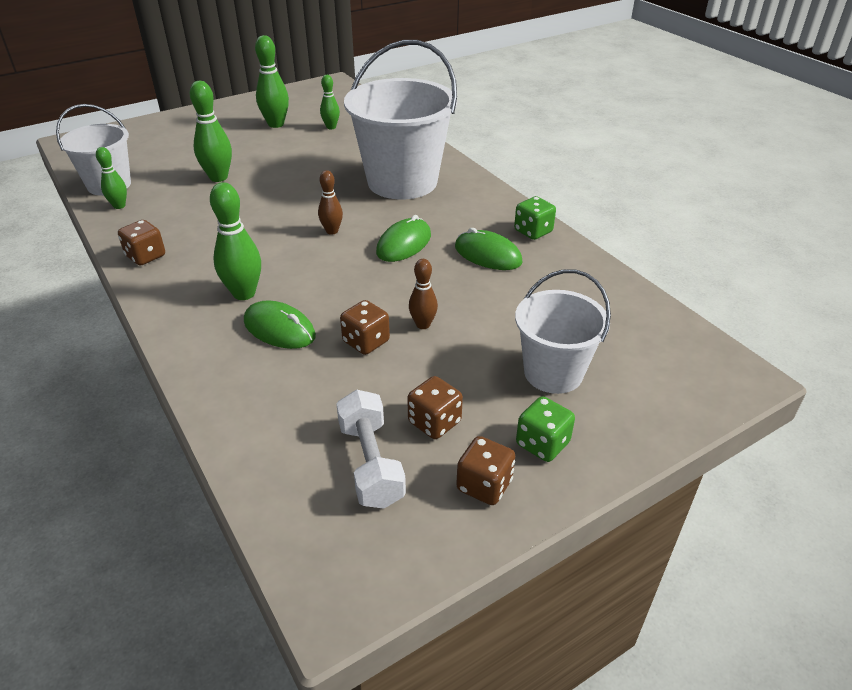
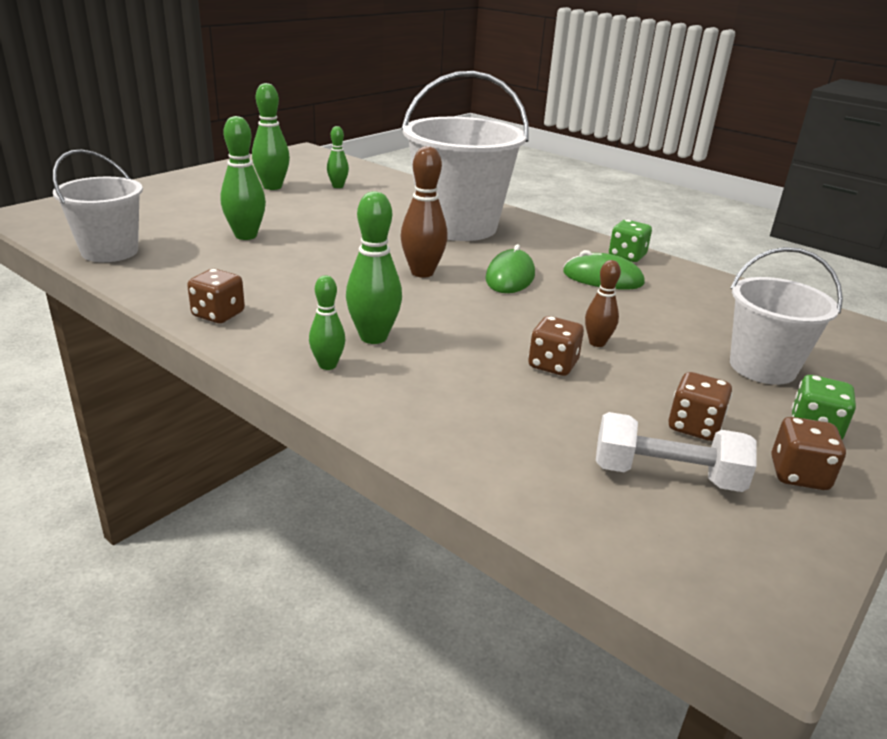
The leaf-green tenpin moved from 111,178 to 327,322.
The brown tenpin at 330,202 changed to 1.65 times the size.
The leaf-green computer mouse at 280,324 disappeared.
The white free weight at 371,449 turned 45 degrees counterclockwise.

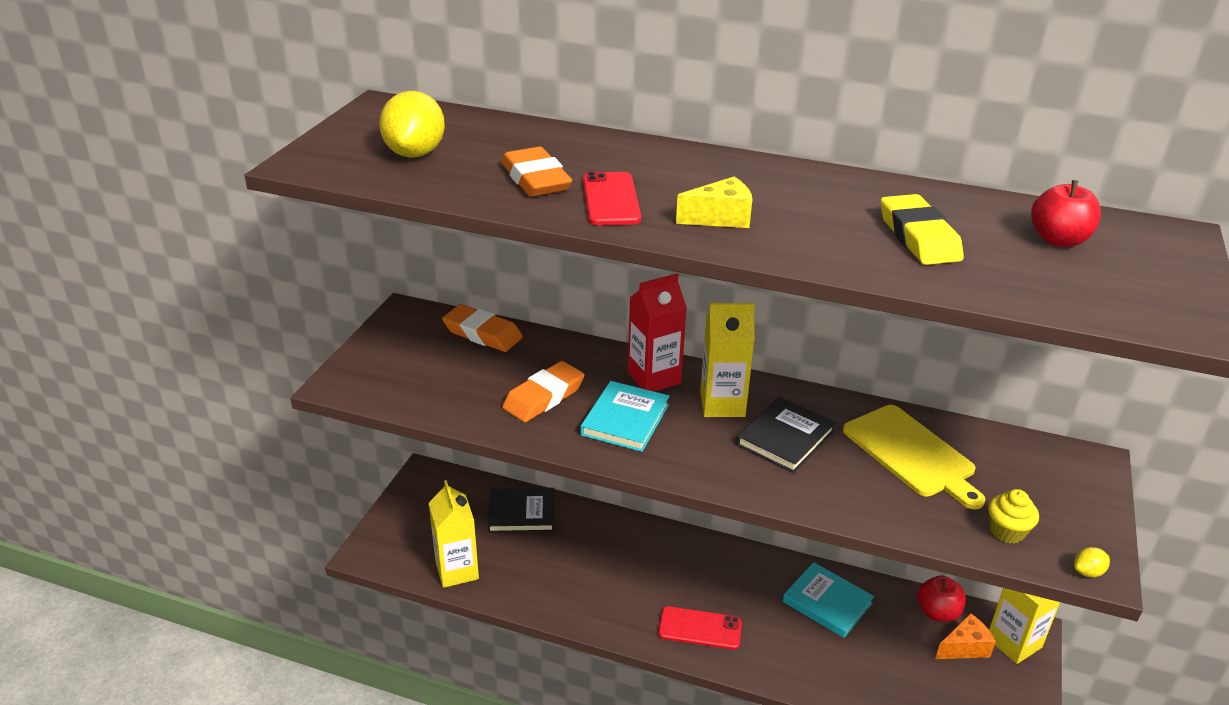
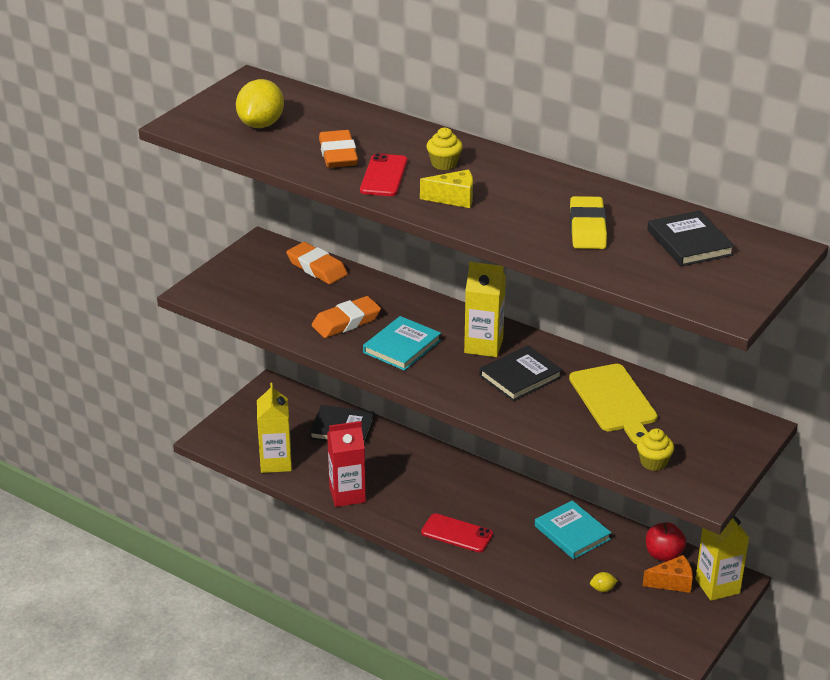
The crimson apple fruit at 1066,213 was replaced by the jet-black book at 691,238.
The crimson carton moved from 657,333 to 346,464.
The bright yellow lemon moved from 1092,562 to 604,582.
The bright yellow cupcake at 444,148 appeared.

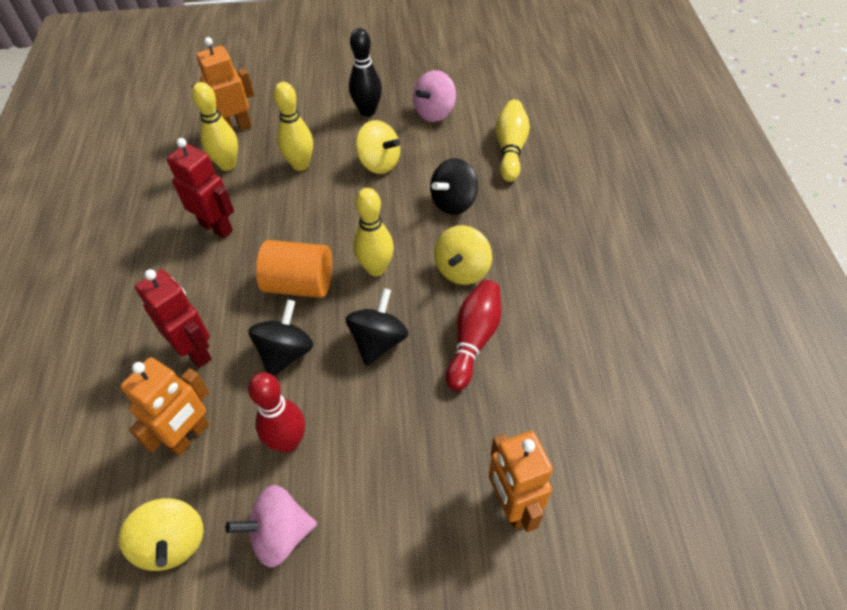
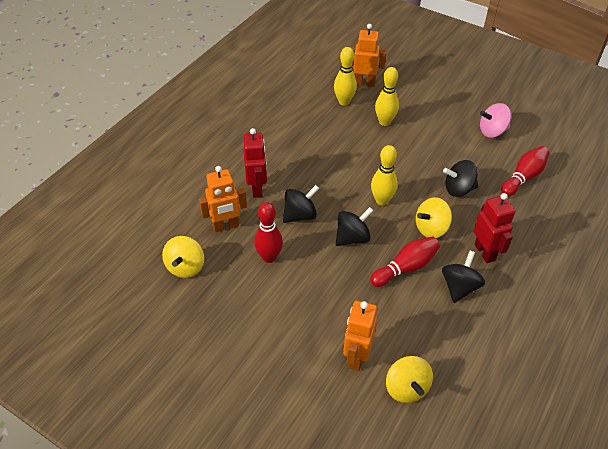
The jet-black tenpin at 365,72 disappeared.
The bright yellow tenpin at 513,141 became the crimson tenpin at 525,171.
The bright yellow whirligig moved from 377,147 to 409,379.
The crimson robot moved from 200,188 to 494,228.
The bright orange solid cylinder at 294,269 disappeared.
The rose-pink whirligig at 271,526 disappeared.
The jet-black whirligig at 463,277 appeared.

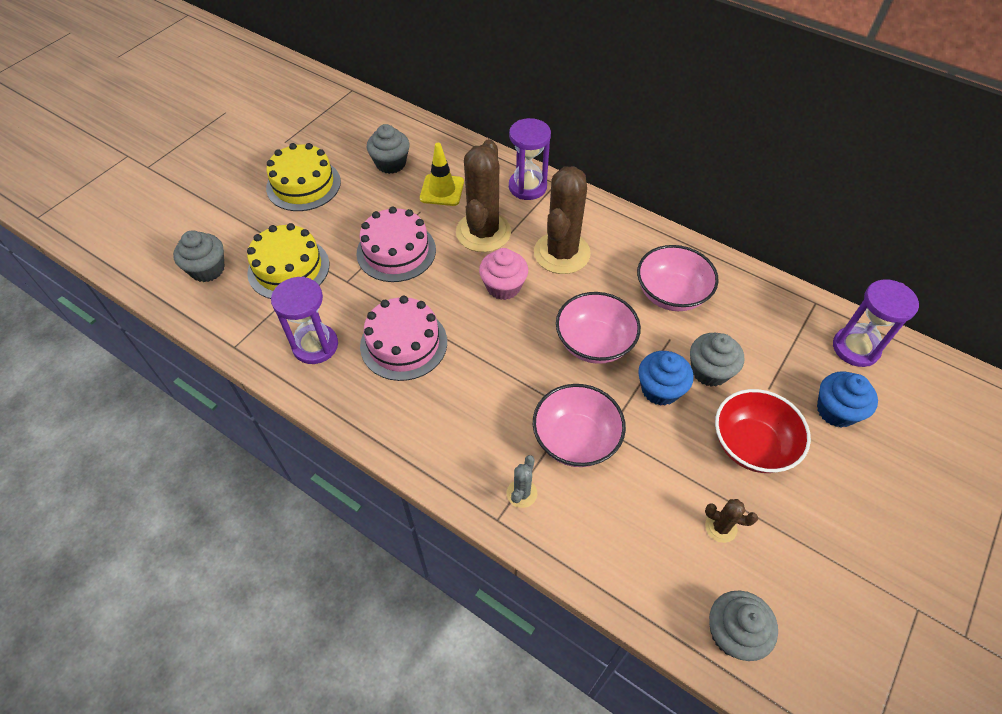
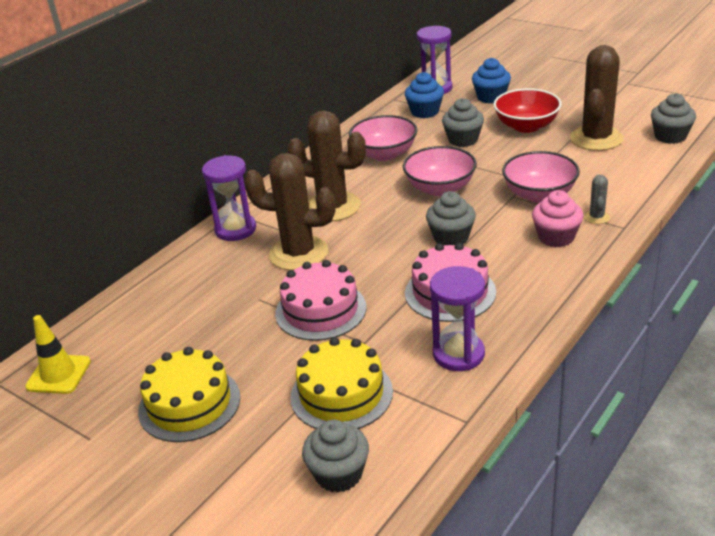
The gray cupcake moved from 388,149 to 451,218.
The bright yellow safety cone moved from 442,174 to 58,354.
The rose-pink cupcake moved from 503,274 to 557,218.
The cobalt cupcake moved from 666,378 to 424,95.
The gray prickly plant at 522,481 turned 75 degrees clockwise.
The brown prickly plant at 731,521 changed to 2.30 times the size.

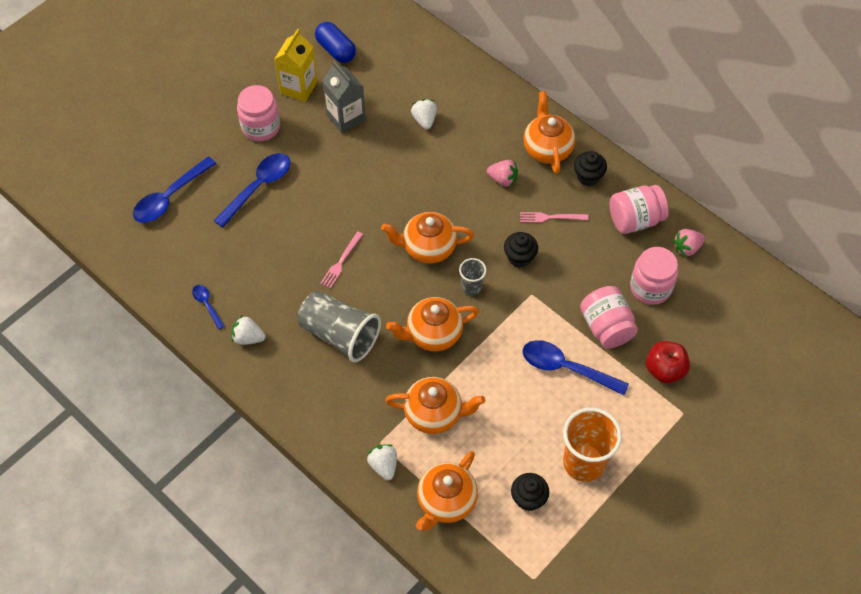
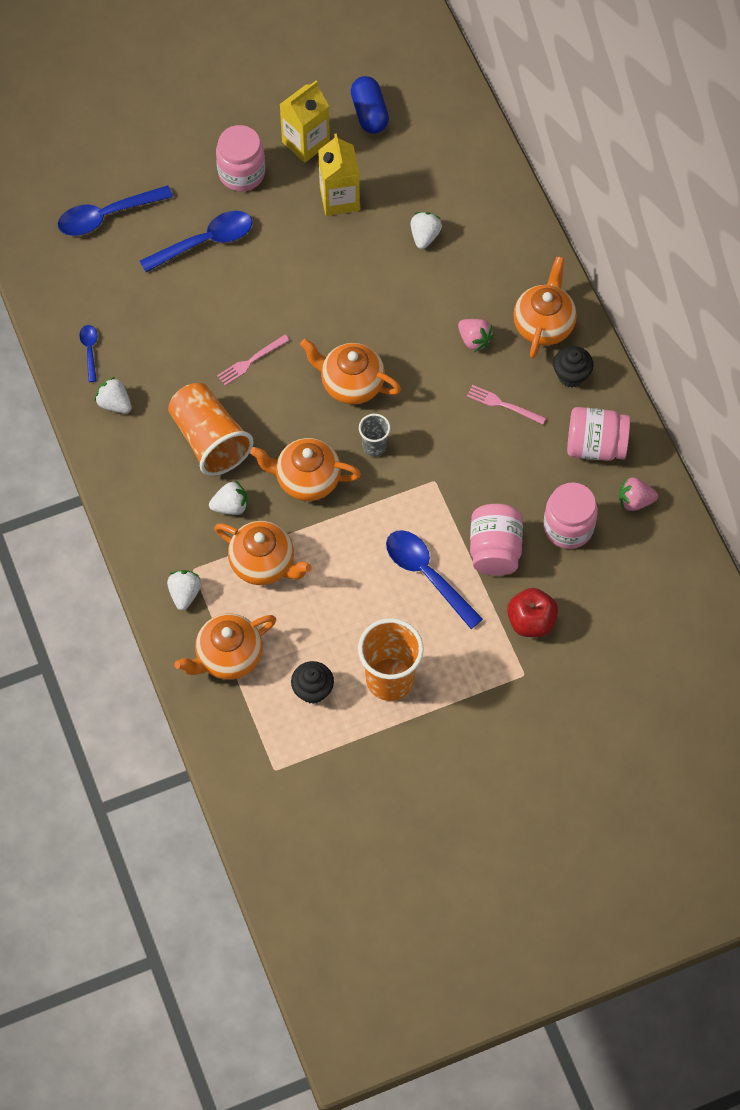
The gray carton at 344,97 became the bright yellow carton at 339,174.
The jet-black cupcake at 521,250 disappeared.
The gray cup at 339,327 became the bright orange cup at 211,429.
The white berry at 228,497 appeared.

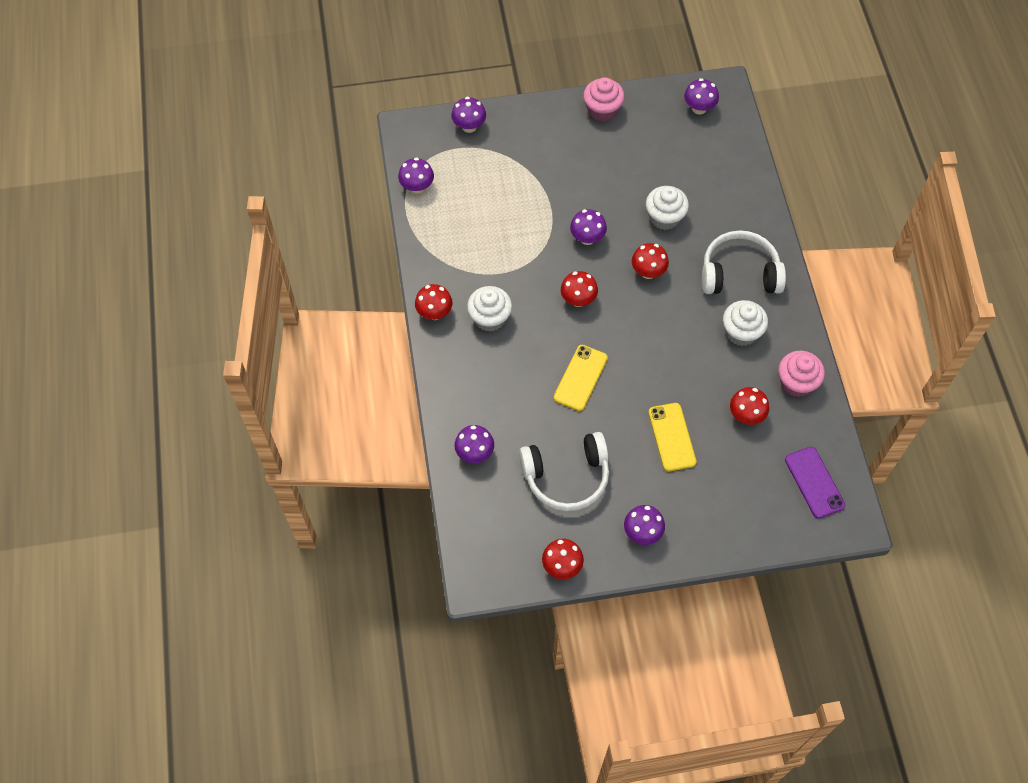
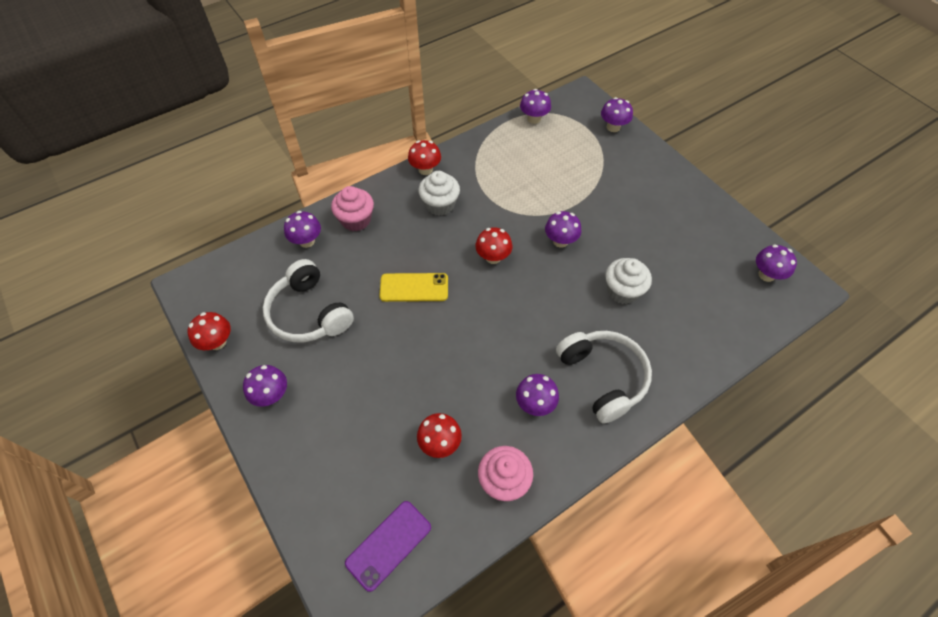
The rose-pink cupcake moved from 604,99 to 352,208.
The crimson toadstool at 650,261 disappeared.
The white cupcake at 745,323 was replaced by the royal purple toadstool at 537,395.
The bright yellow smartphone at 673,437 disappeared.

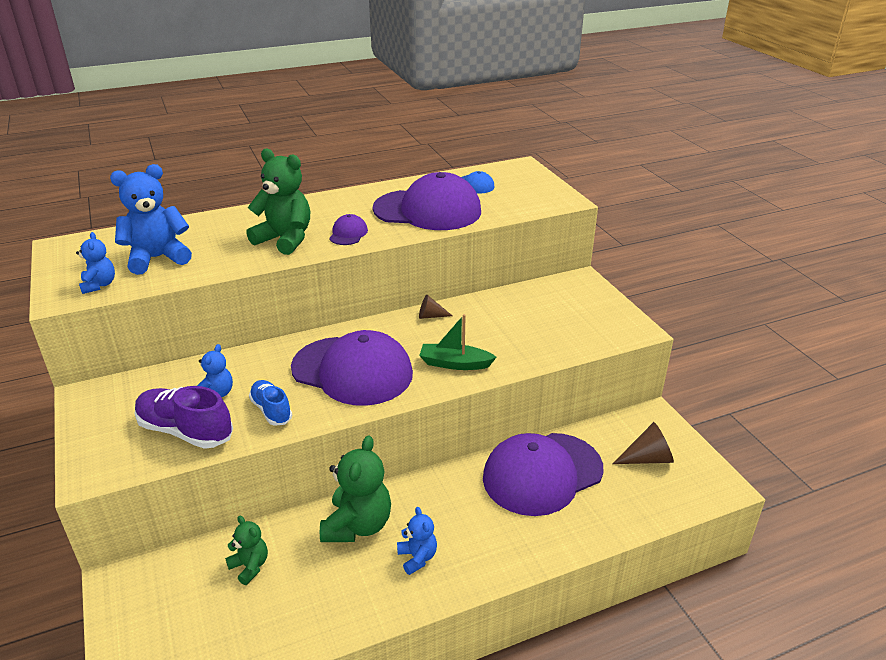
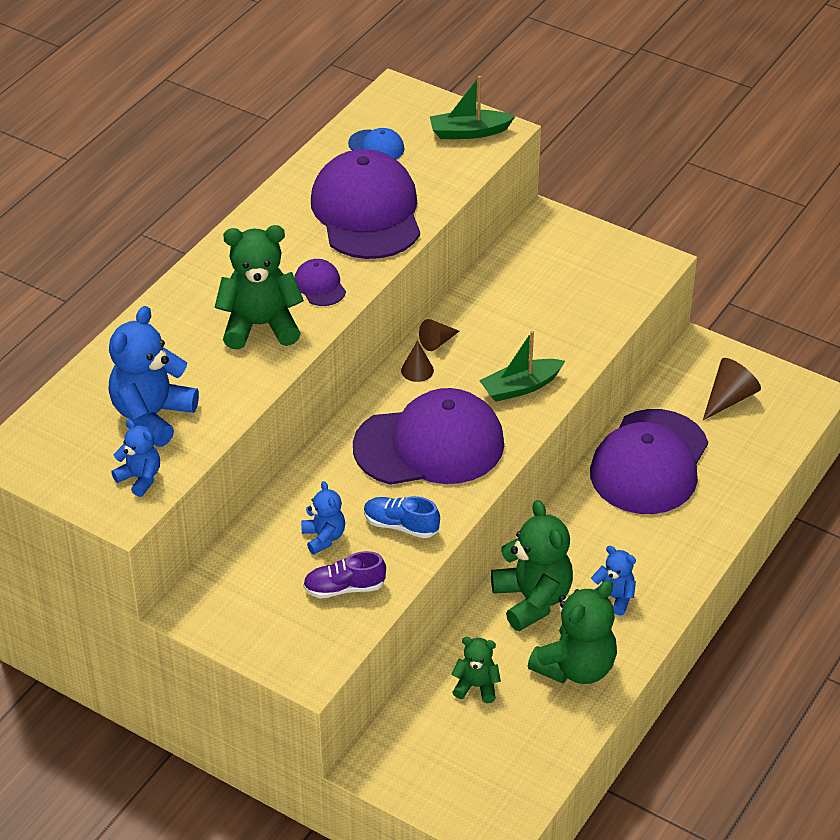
The royal purple cap at 427,201 turned 75 degrees counterclockwise.
The royal purple shoe at 183,417 changed to 0.62 times the size.
The leaf-green boat at 472,107 appeared.
The brown solid cone at 417,361 appeared.
The leaf-green stuffed bear at 572,632 appeared.

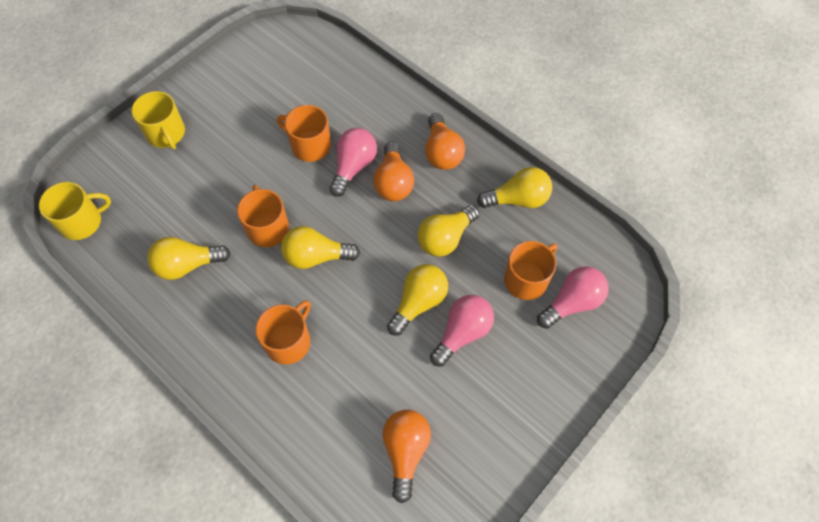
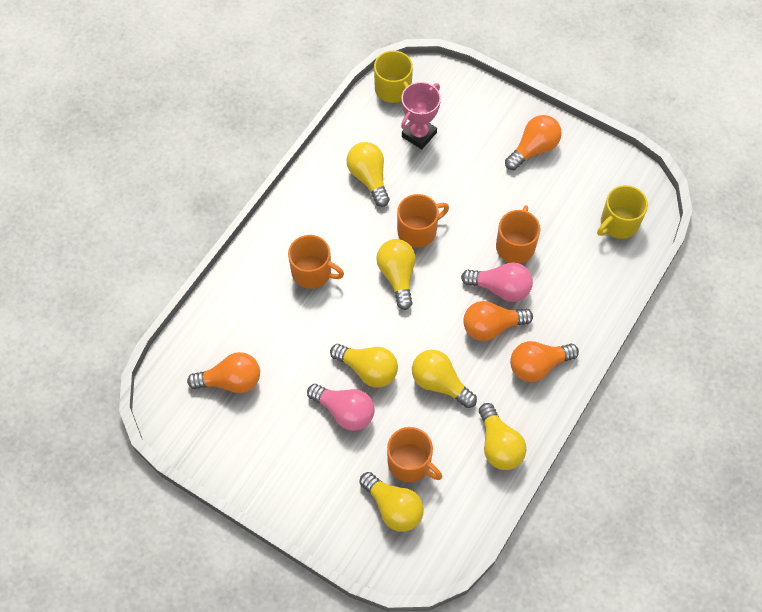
The bright yellow coffee mug moved from 158,120 to 622,212.
The rose-pink lightbulb at 572,297 became the bright yellow lightbulb at 391,502.
The rose-pink trophy at 421,115 appeared.
The bright orange lightbulb at 533,142 appeared.

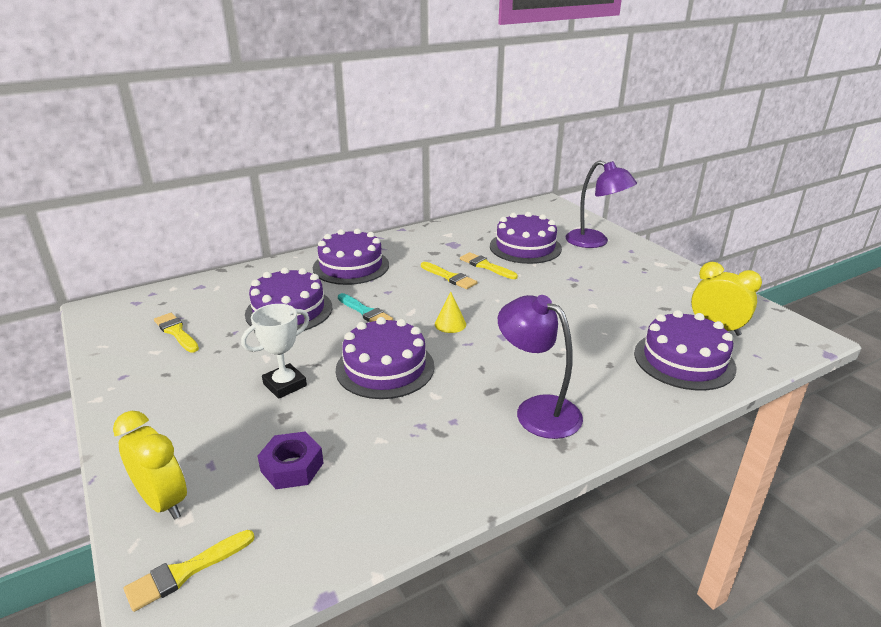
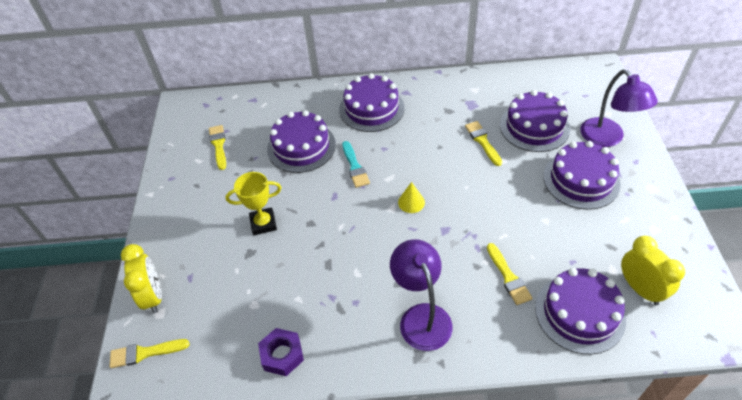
The bright yellow paint brush moved from 449,275 to 510,274.
The white trophy at 275,351 became the bright yellow trophy at 253,203.
The royal purple cake moved from 385,358 to 582,175.
The royal purple hex nut moved from 290,460 to 281,352.

